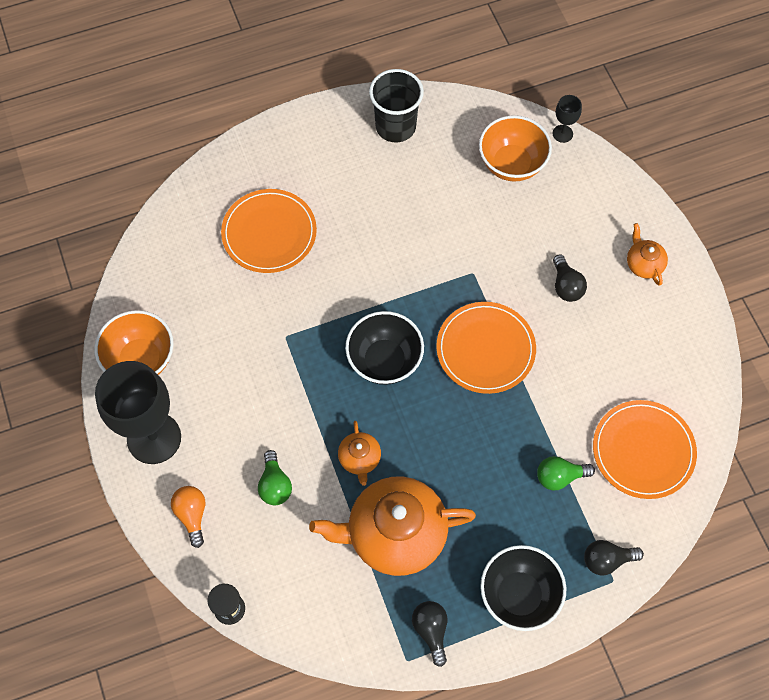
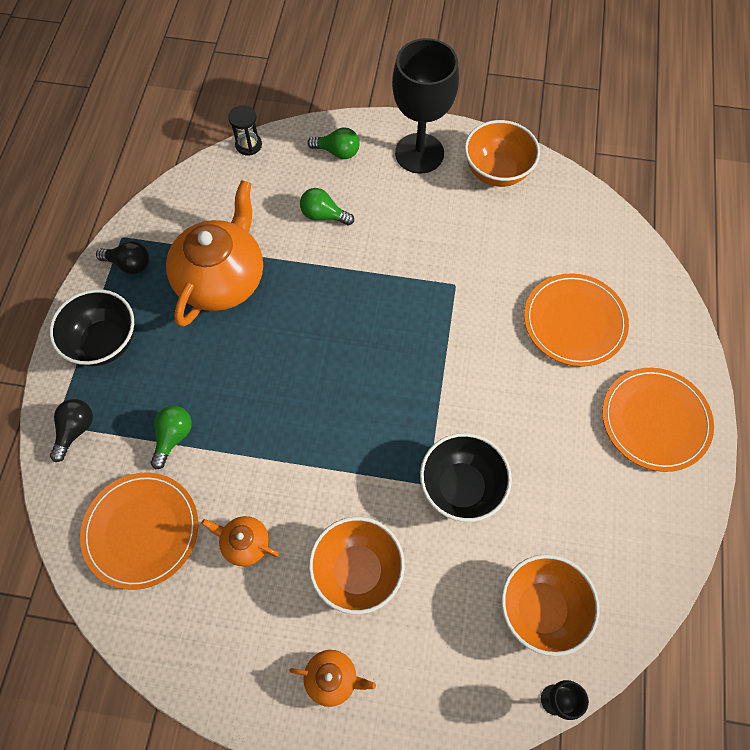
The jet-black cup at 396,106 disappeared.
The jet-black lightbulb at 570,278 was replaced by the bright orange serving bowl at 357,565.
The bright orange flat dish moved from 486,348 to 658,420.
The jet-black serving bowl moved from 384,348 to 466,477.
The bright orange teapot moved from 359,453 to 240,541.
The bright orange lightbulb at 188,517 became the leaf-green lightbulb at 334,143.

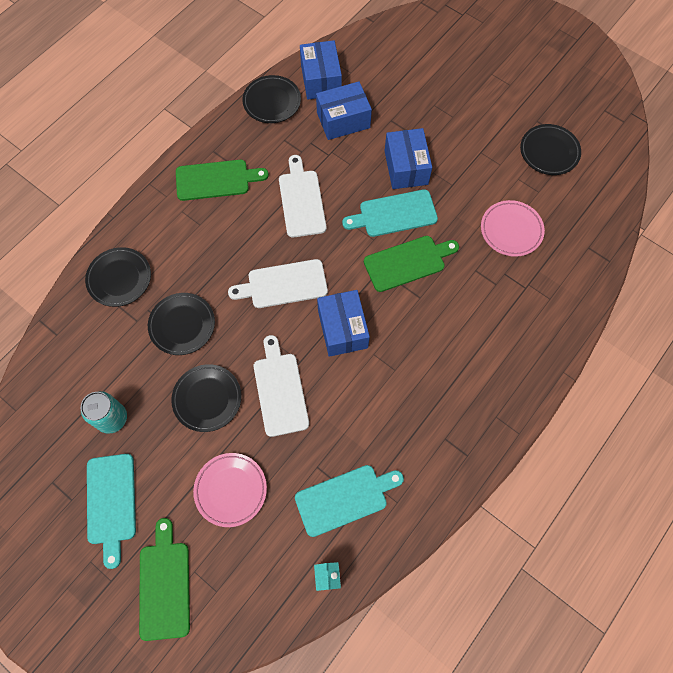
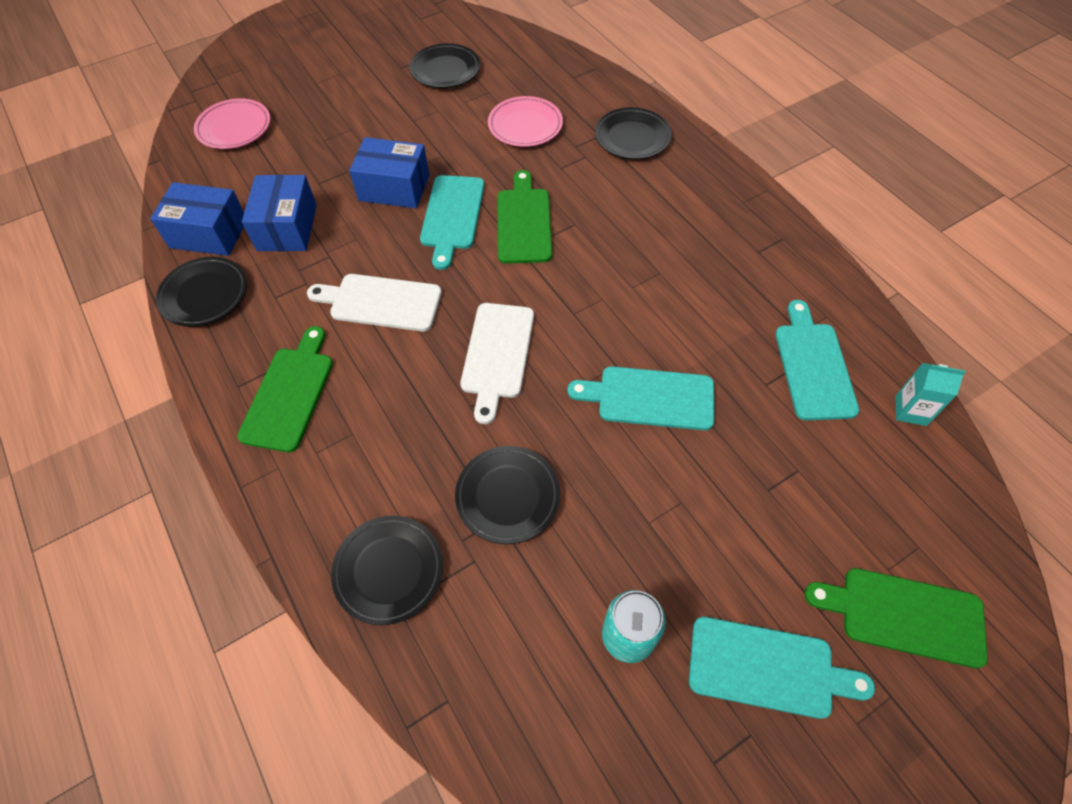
The cobalt package at 343,323 disappeared.
The white chopping board at 281,386 became the aqua chopping board at 640,398.
The jet-black flat dish moved from 206,398 to 633,133.
The rose-pink flat dish moved from 230,490 to 232,123.

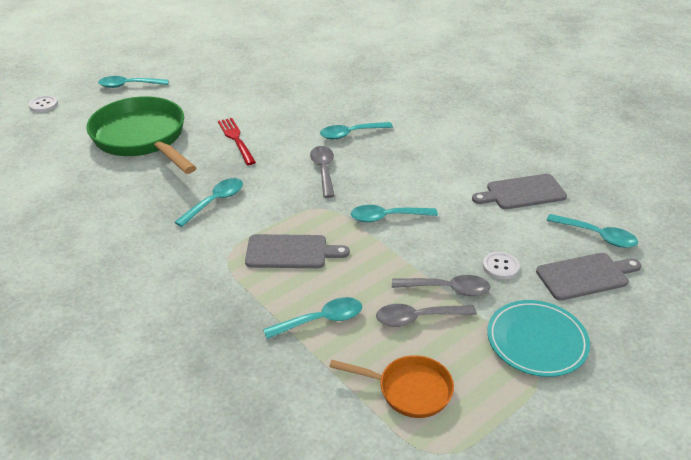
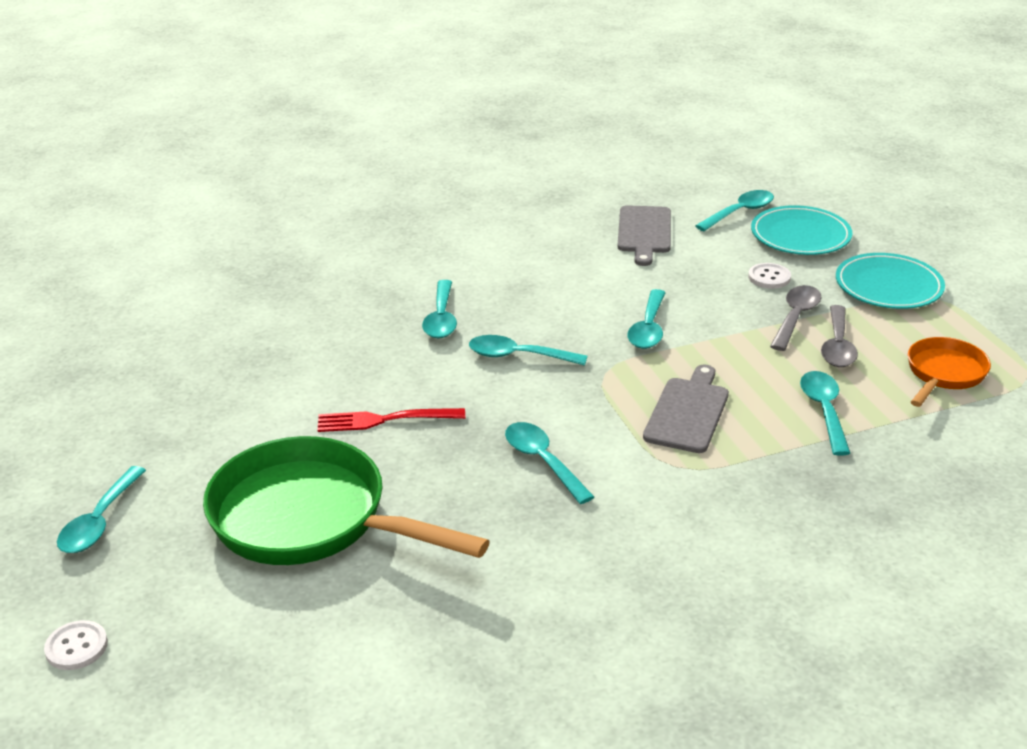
The leaf-green frying pan at 141,135 turned 45 degrees clockwise.
The gray tablespoon at 322,172 became the aqua tablespoon at 528,350.
The gray chopping board at 588,277 was replaced by the aqua flat dish at 801,230.

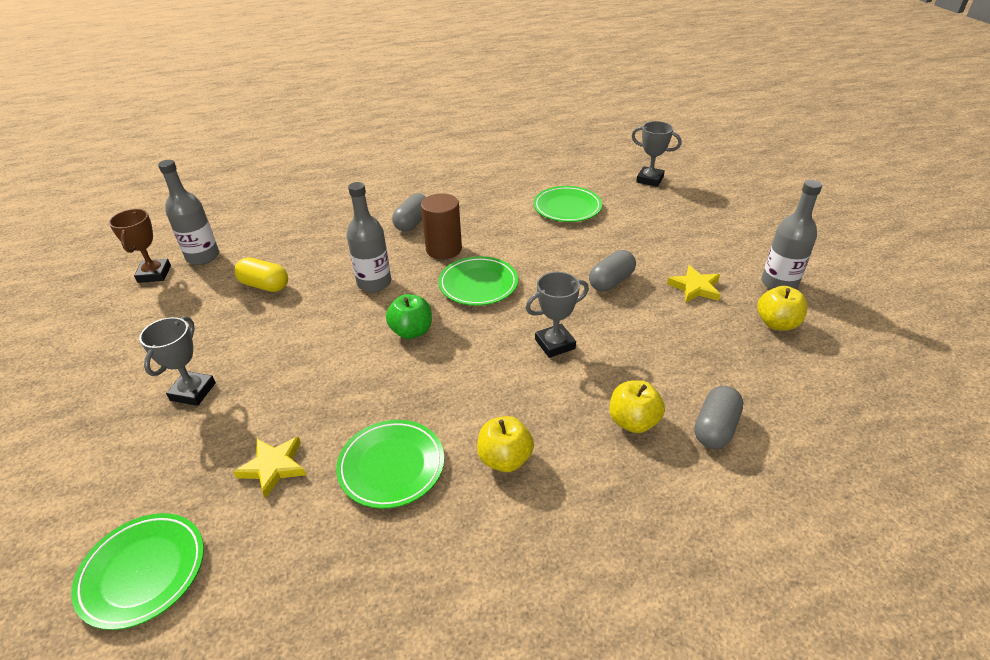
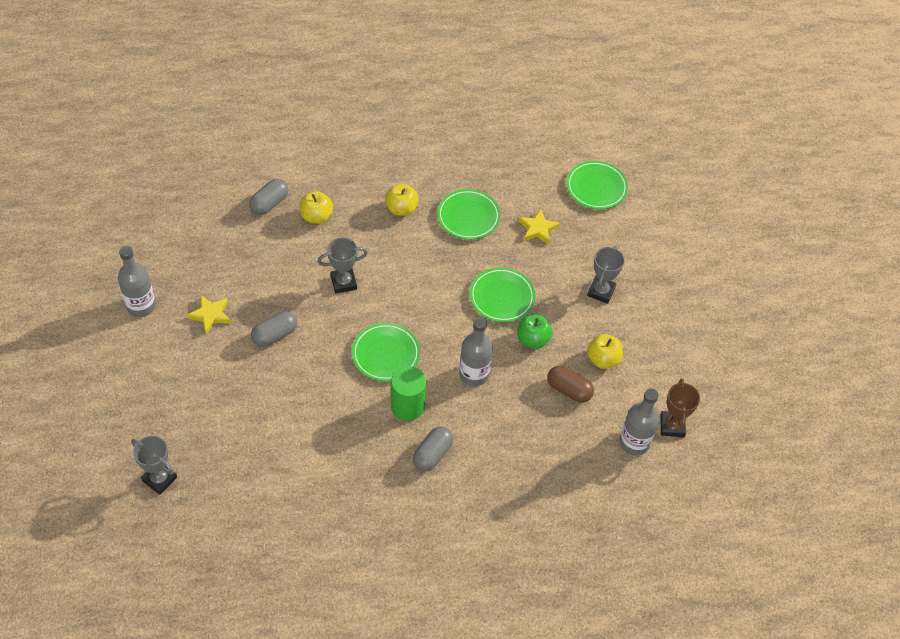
The leaf-green flat dish moved from 567,204 to 502,294.
The brown solid cylinder at 441,226 became the leaf-green solid cylinder at 408,393.
The bright yellow pill at 261,274 became the brown pill at 570,384.
The bright yellow apple fruit moved from 782,308 to 605,351.
The leaf-green apple fruit moved from 409,316 to 535,331.

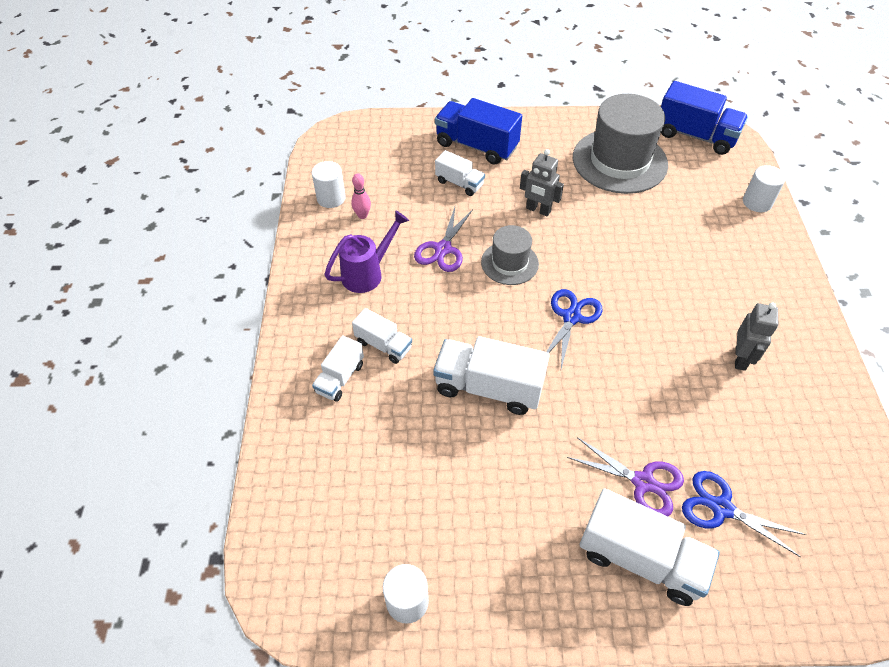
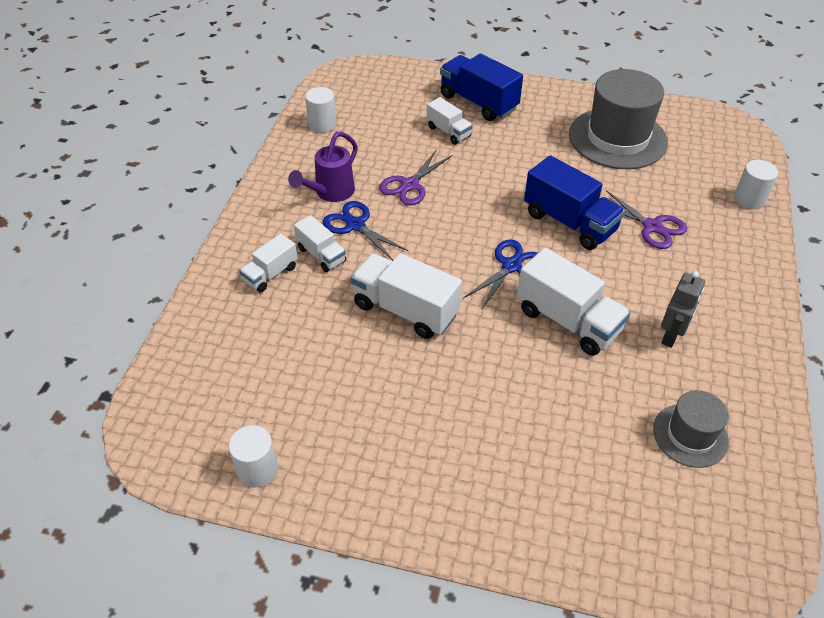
The cobalt truck moved from 704,118 to 574,202.
The gray robot at 542,182 disappeared.
The rose-pink tenpin at 361,196 disappeared.
The royal purple sprinkling can at 367,251 turned 150 degrees clockwise.
The gray hat moved from 510,255 to 691,429.
The royal purple pair of scissors moved from 625,476 to 646,219.
The cobalt pair of scissors moved from 744,514 to 366,231.
The white truck moved from 650,547 to 574,302.

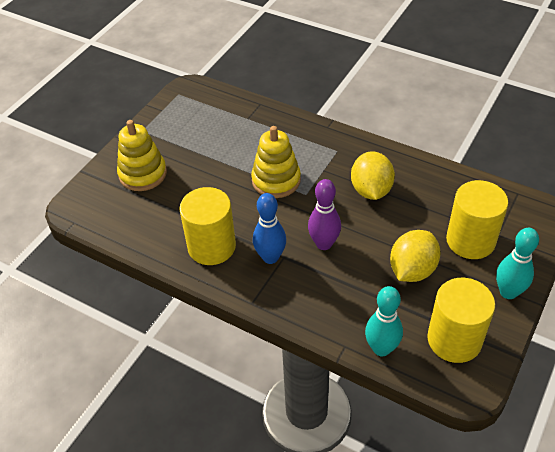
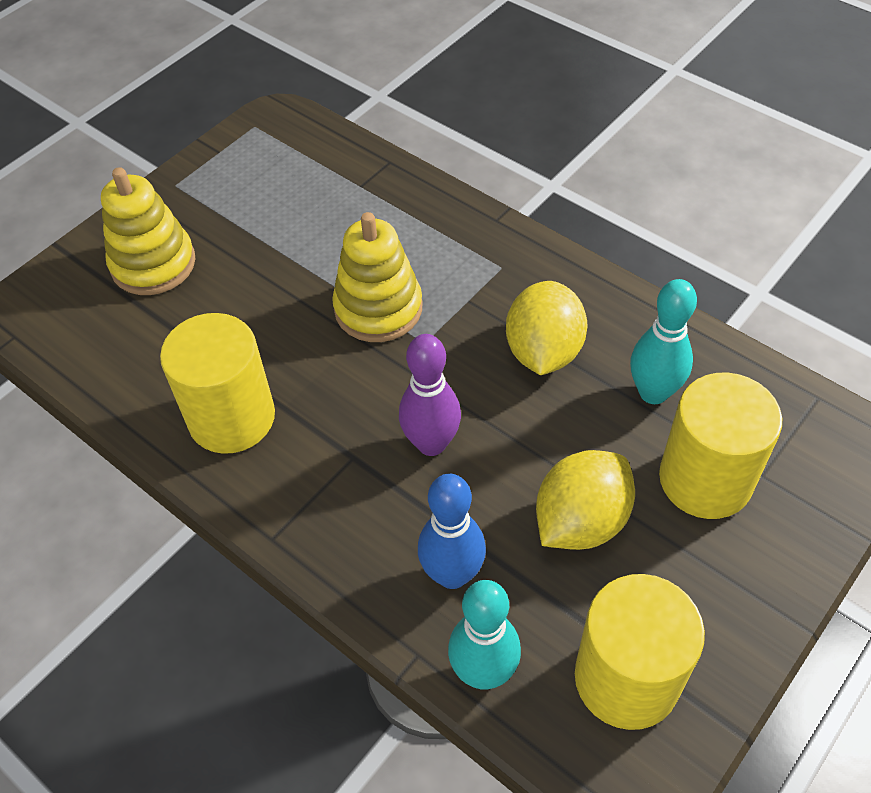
The cobalt tenpin moved from 269,228 to 452,531.
The aqua tenpin moved from 517,263 to 663,341.

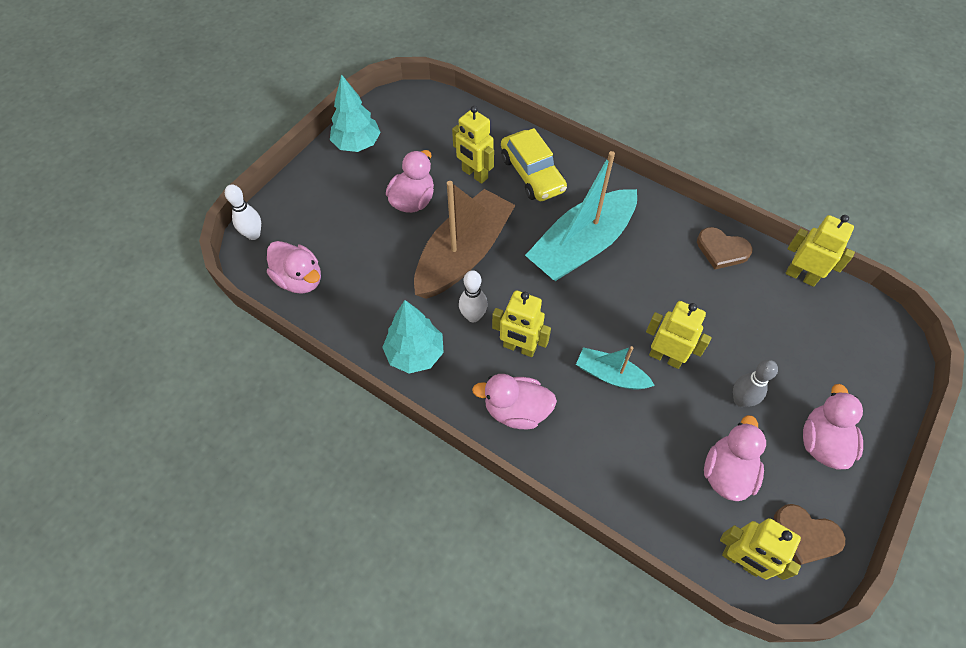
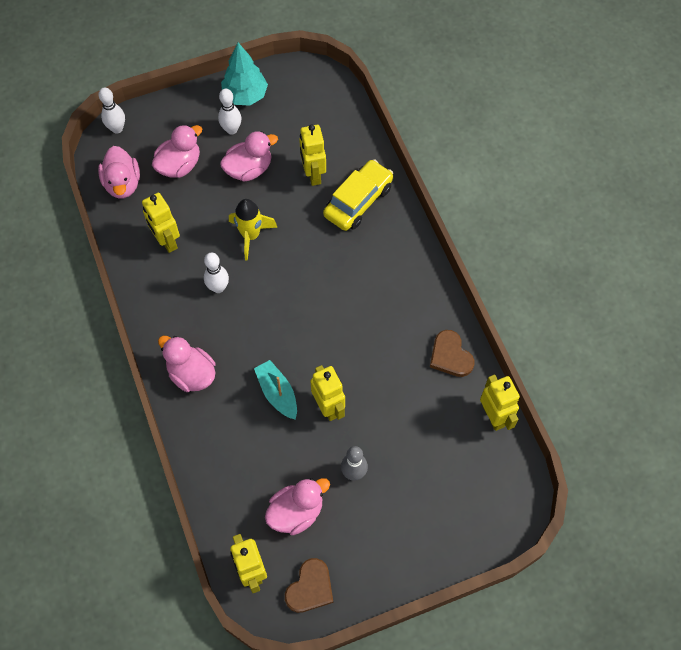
The bright yellow toy car at 534,164 turned 150 degrees counterclockwise.
The aqua boat at 581,216 disappeared.
The brown boat at 465,240 was replaced by the bright yellow rocket at 253,230.
The bright yellow robot moved from 521,323 to 161,223.
The aqua fir tree at 413,336 disappeared.
The rose-pink rubber duck moved from 833,426 to 177,151.
The brown heart shape at 809,534 turned 120 degrees counterclockwise.
The white tenpin at 229,112 appeared.

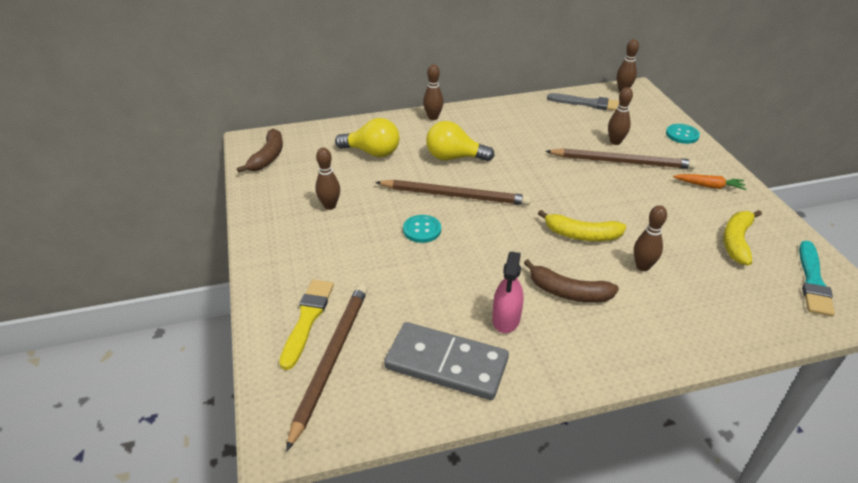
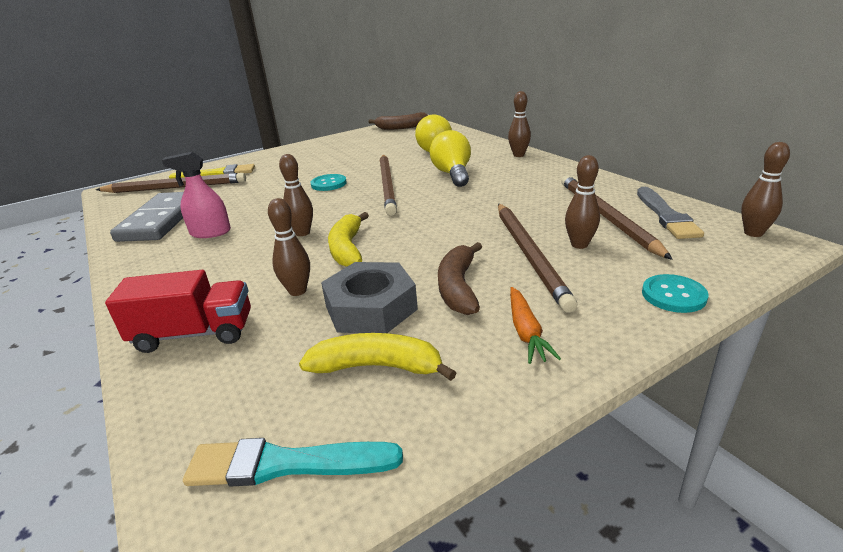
The brown tenpin moved from 327,178 to 296,195.
The brown banana moved from 571,280 to 460,278.
The brown pencil at 617,217 appeared.
The gray hex nut at 369,297 appeared.
The crimson truck at 178,311 appeared.

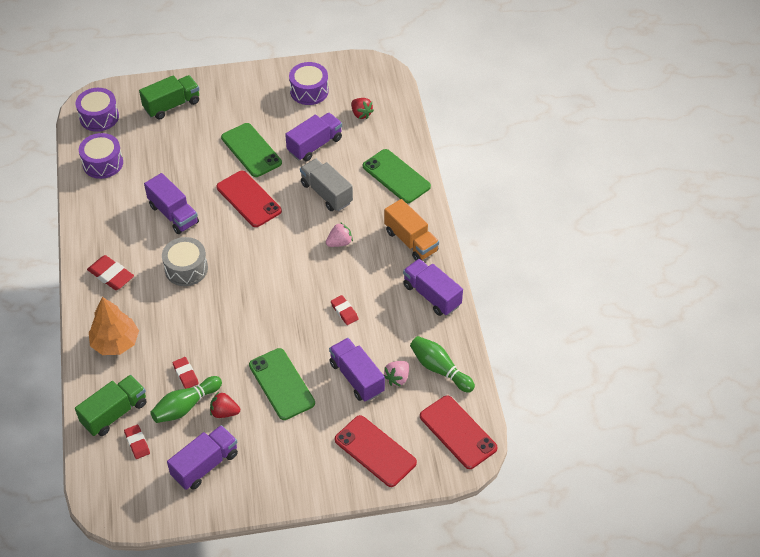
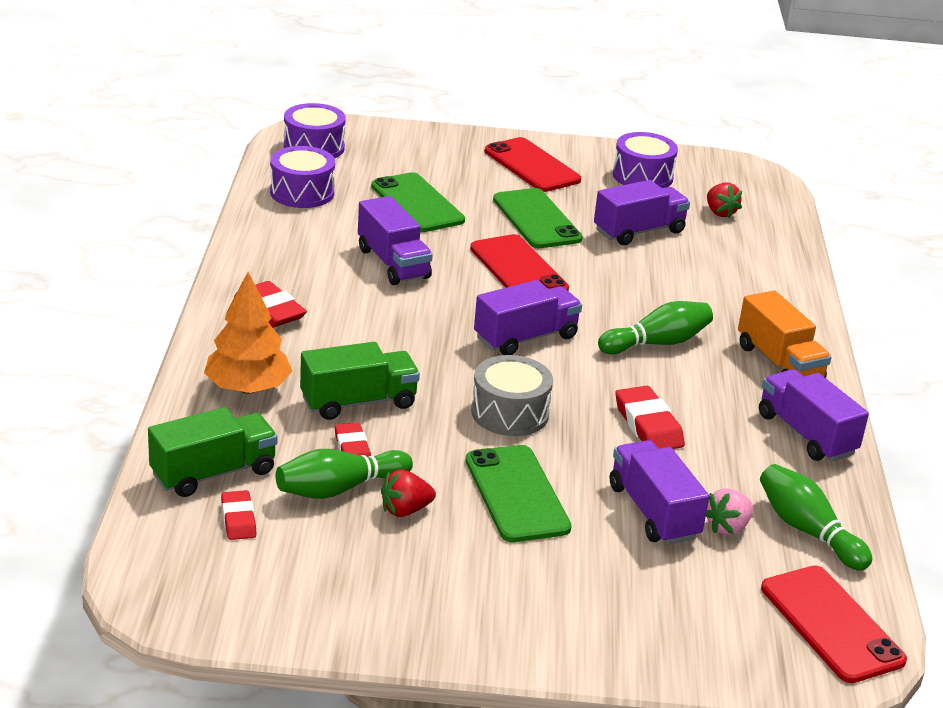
The leaf-green truck moved from 169,97 to 360,381.
The leaf-green smartphone moved from 397,176 to 418,202.
The gray truck at 326,185 disappeared.
The rose-pink berry at 339,234 was replaced by the leaf-green tenpin at 655,327.
The gray snare drum moved from 185,261 to 512,395.
The crimson pencil eraser at 345,310 changed to 1.57 times the size.
The crimson berry at 225,405 turned 45 degrees counterclockwise.
The crimson smartphone moved from 376,451 to 533,164.
The royal purple truck moved from 202,457 to 528,317.

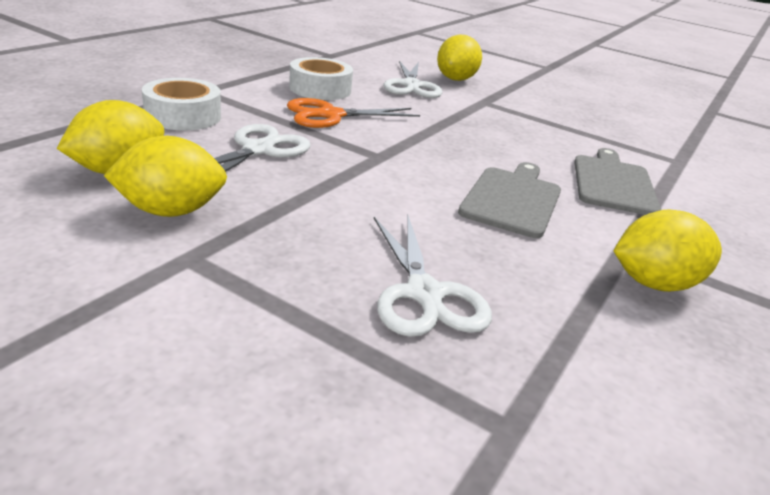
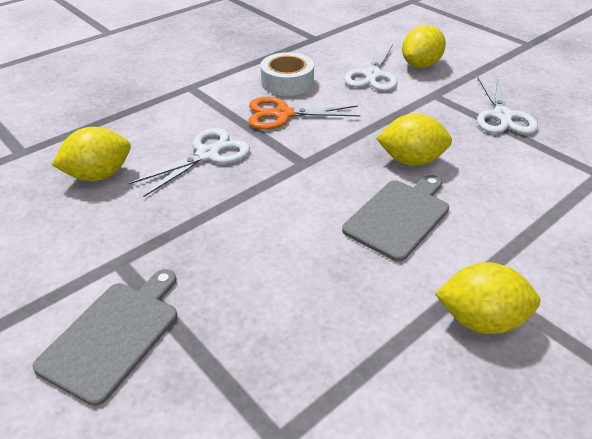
The white tape at 181,104 disappeared.
The bright yellow lemon moved from 165,176 to 414,139.
The gray chopping board moved from 617,181 to 104,337.
The white pair of scissors moved from 433,276 to 507,105.

